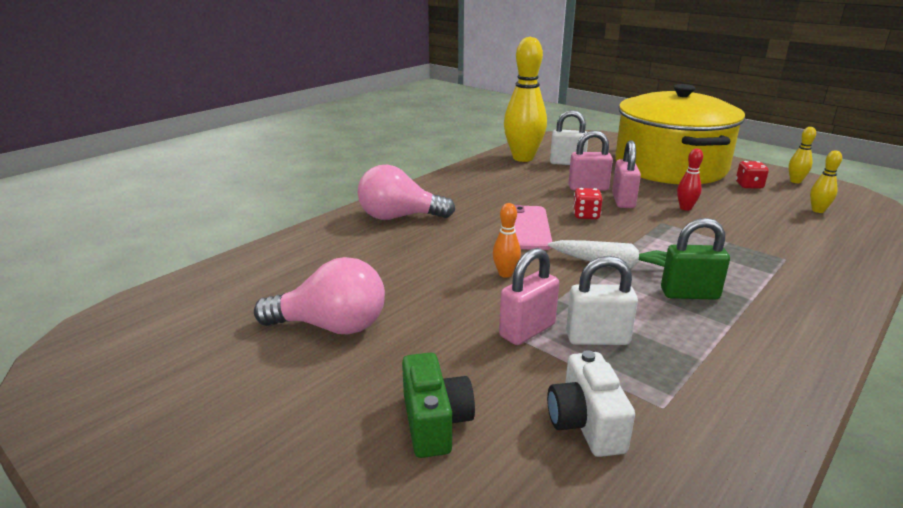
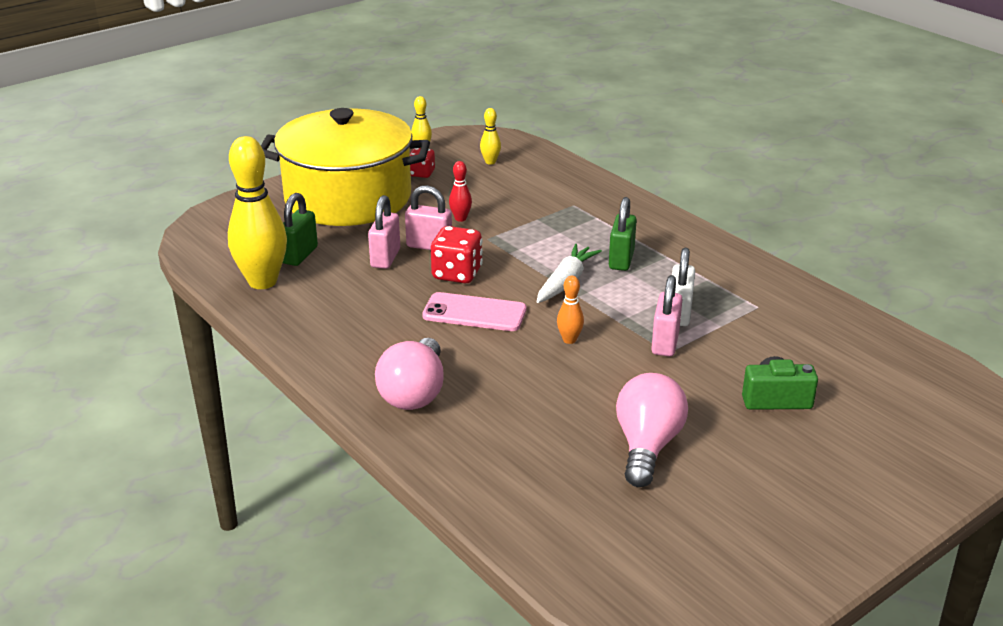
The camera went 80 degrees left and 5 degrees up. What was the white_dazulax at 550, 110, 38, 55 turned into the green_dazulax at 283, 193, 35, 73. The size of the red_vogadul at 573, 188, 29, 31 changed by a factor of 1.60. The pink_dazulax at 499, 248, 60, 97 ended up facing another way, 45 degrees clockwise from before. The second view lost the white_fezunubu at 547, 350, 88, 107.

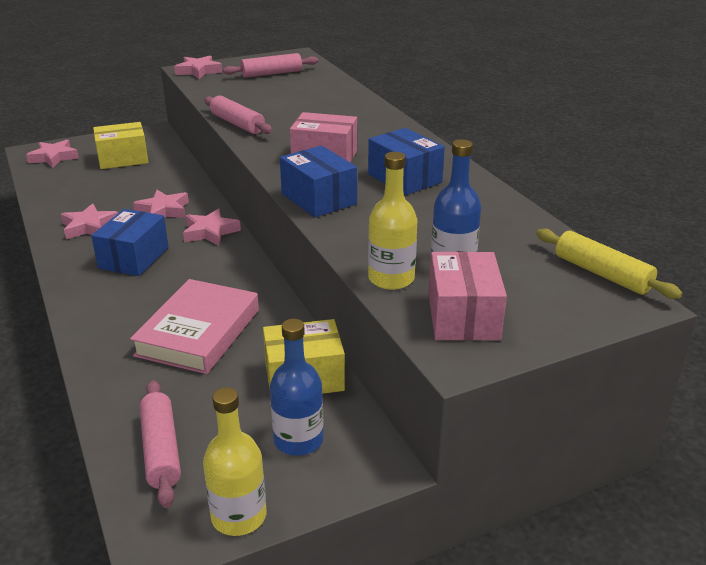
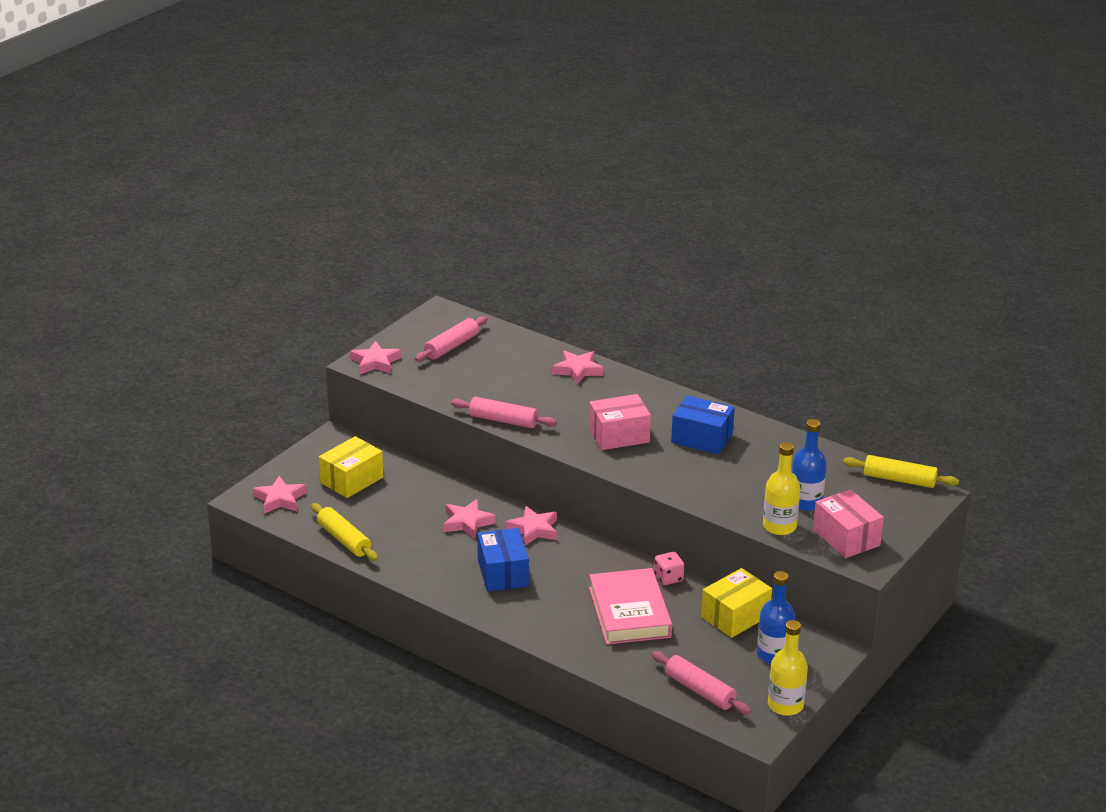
The camera went 30 degrees left and 0 degrees up. The second view lost the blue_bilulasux at 280, 146, 77, 71. The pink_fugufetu ended up elsewhere, having gone from 61, 203, 57, 36 to 552, 350, 52, 35. The second view gained the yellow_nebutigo at 311, 503, 67, 58. The second view gained the pink_vogadul at 654, 552, 30, 33.

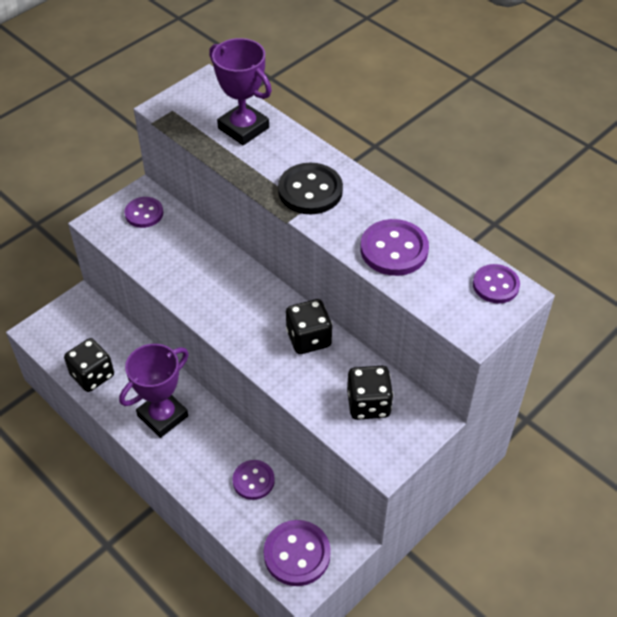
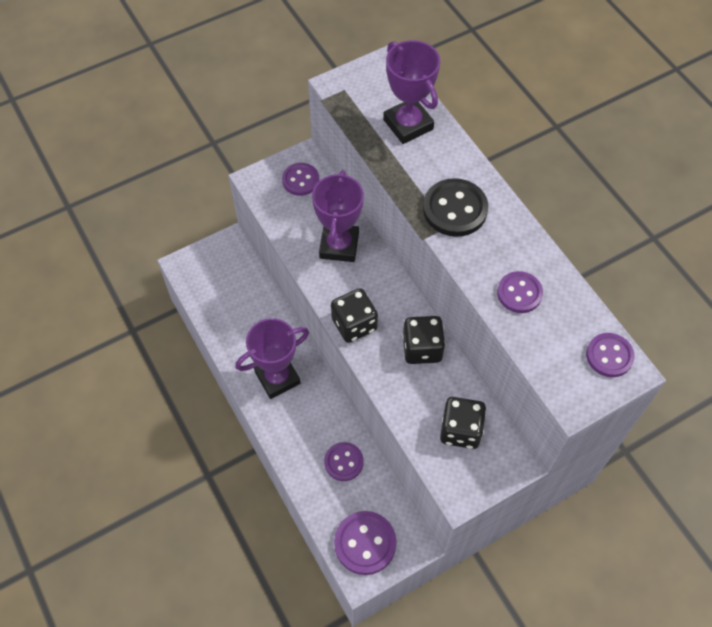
The camera went 15 degrees right and 10 degrees up. The size of the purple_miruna at 361, 219, 68, 57 changed by a factor of 0.66. The black_vogadul ended up elsewhere, having gone from 64, 338, 50, 54 to 331, 288, 47, 55. The second view gained the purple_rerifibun at 312, 170, 52, 92.

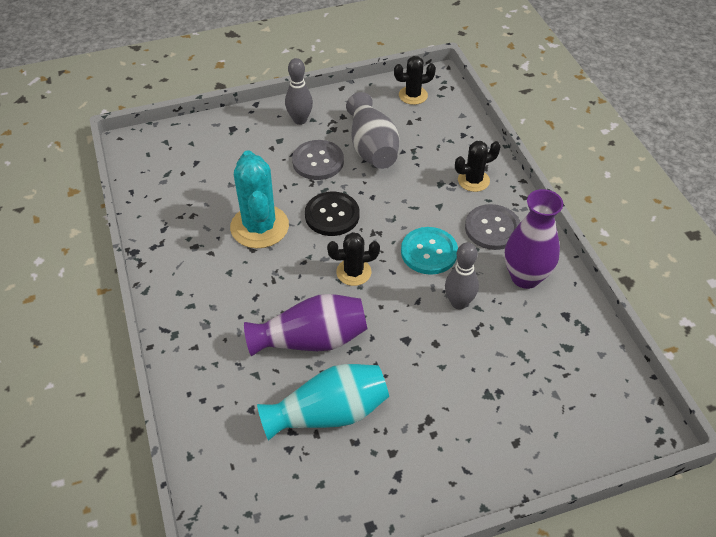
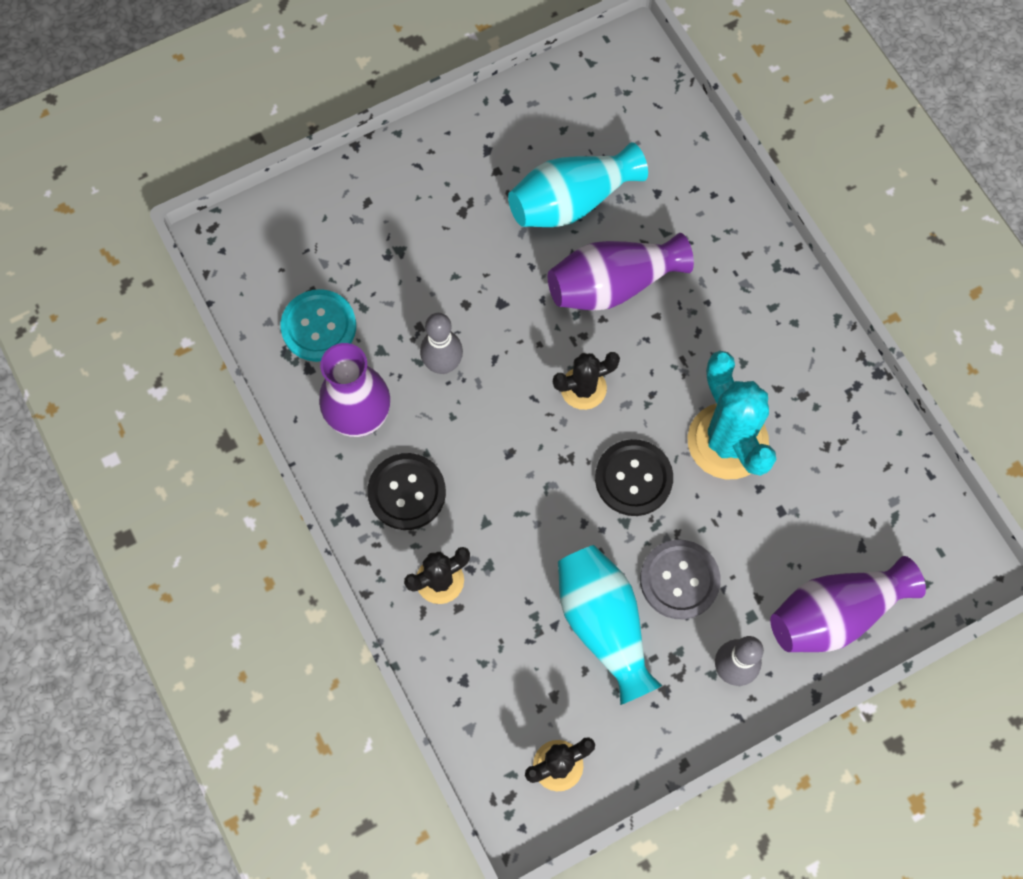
The camera went 170 degrees right and 20 degrees up. What was the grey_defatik at 346, 92, 53, 77 turned into the turquoise_defatik at 558, 545, 104, 160. What was the grey_miruna at 465, 204, 56, 46 turned into the black_miruna at 367, 453, 79, 77. The turquoise_miruna ended up elsewhere, having gone from 401, 227, 57, 48 to 281, 289, 75, 73. The second view gained the purple_defatik at 770, 556, 156, 96.

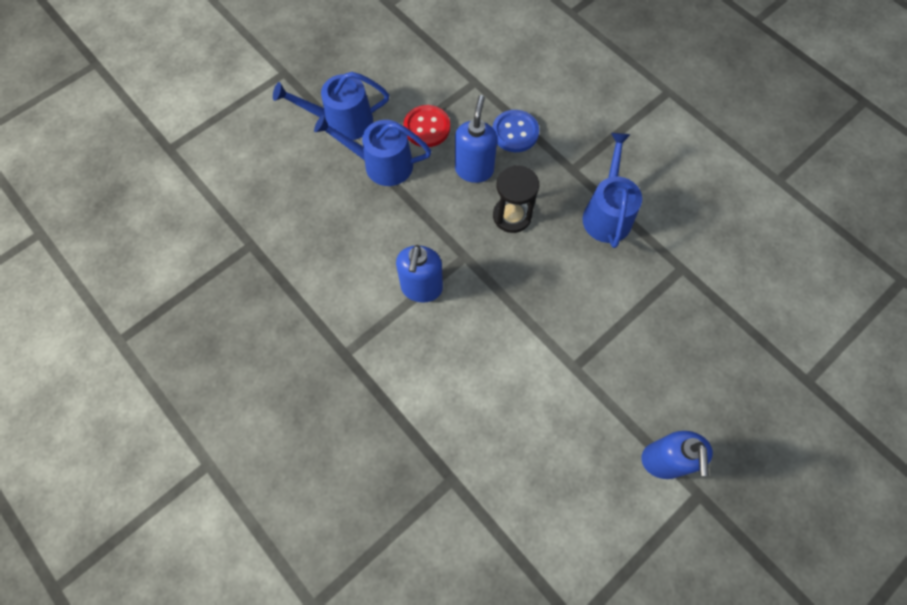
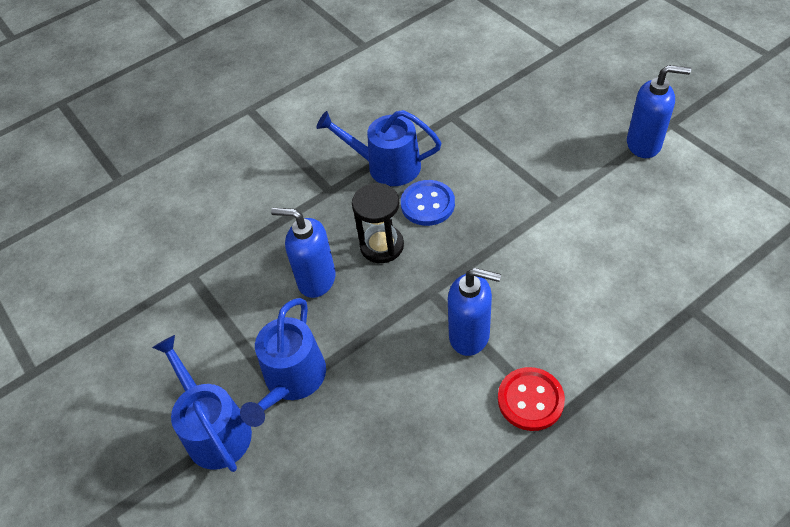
The camera went 80 degrees left and 15 degrees down. The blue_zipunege at 273, 72, 116, 68 ended up facing another way, 150 degrees clockwise from before. The red_miruna ended up elsewhere, having gone from 403, 105, 47, 42 to 498, 367, 67, 64. The blue_miruna ended up elsewhere, having gone from 492, 110, 47, 42 to 401, 180, 54, 46.

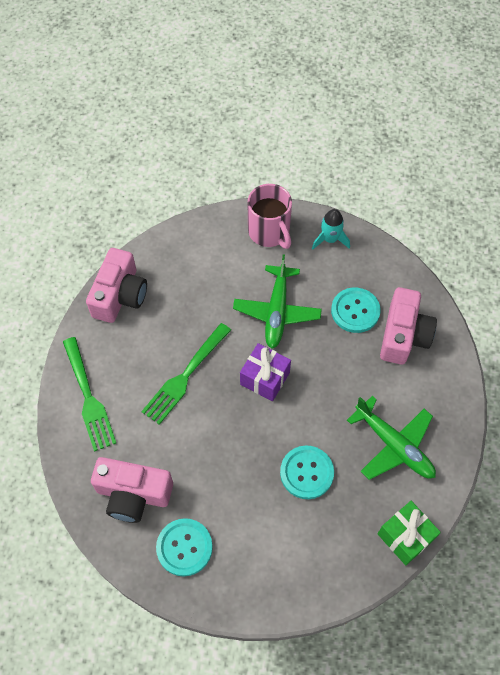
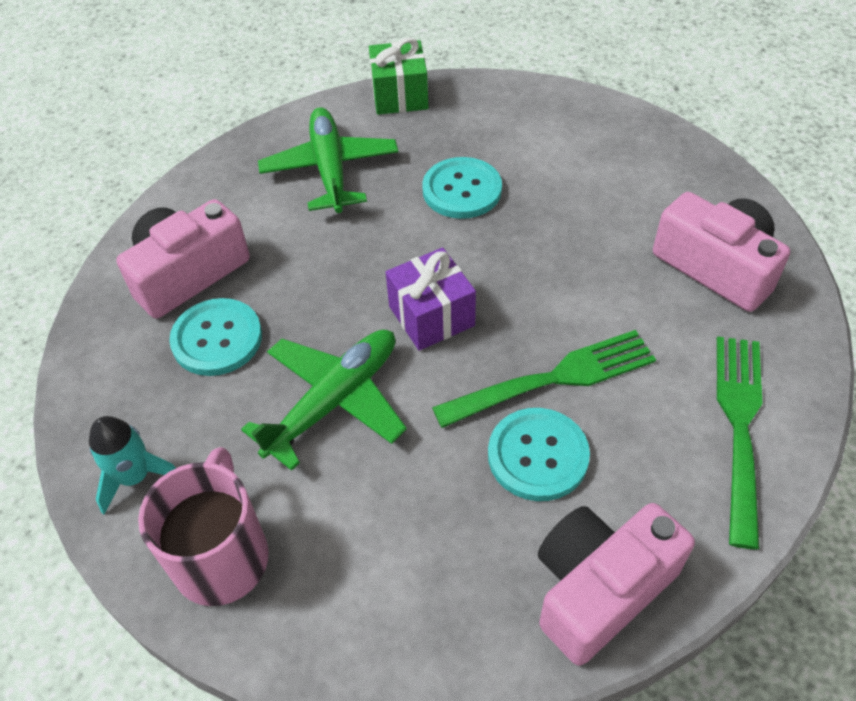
The camera went 145 degrees left and 10 degrees down. The turquoise_miruna ended up elsewhere, having gone from 156, 518, 57, 58 to 488, 408, 102, 93.

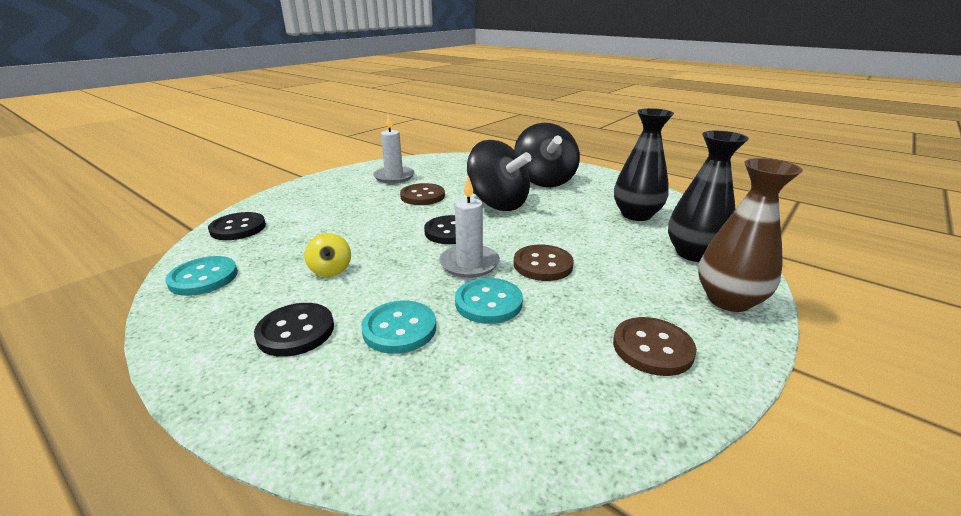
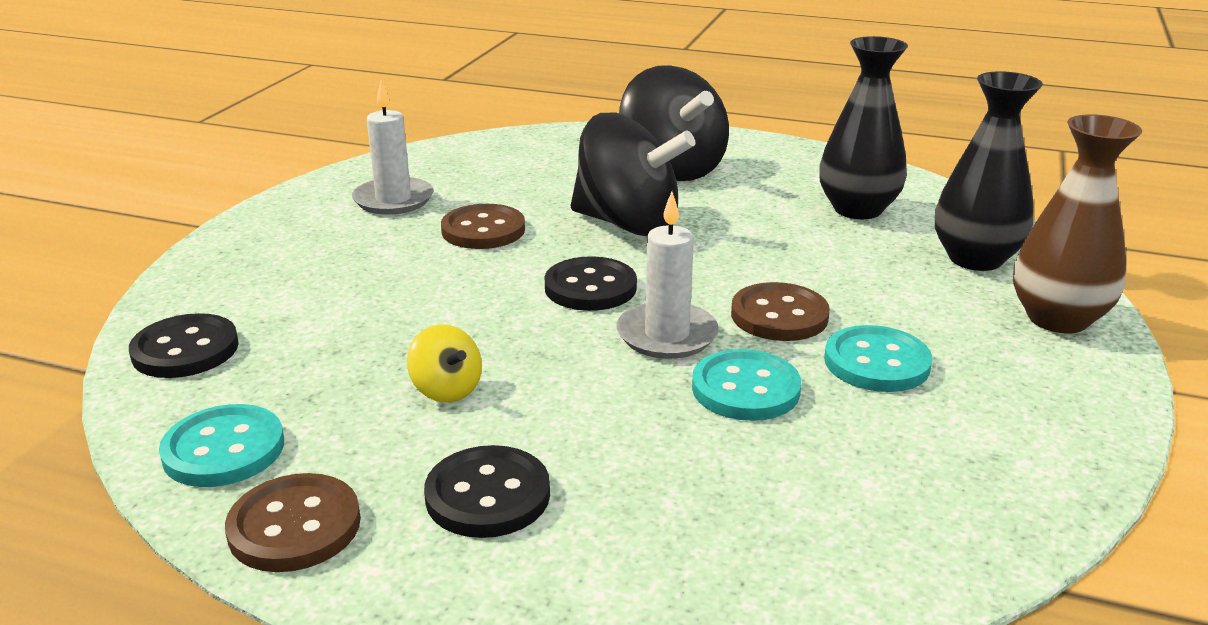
The camera went 20 degrees left and 0 degrees up. The turquoise_miruna ended up elsewhere, having gone from 361, 301, 75, 53 to 824, 325, 108, 67. The brown_miruna ended up elsewhere, having gone from 613, 317, 84, 59 to 225, 473, 136, 99.

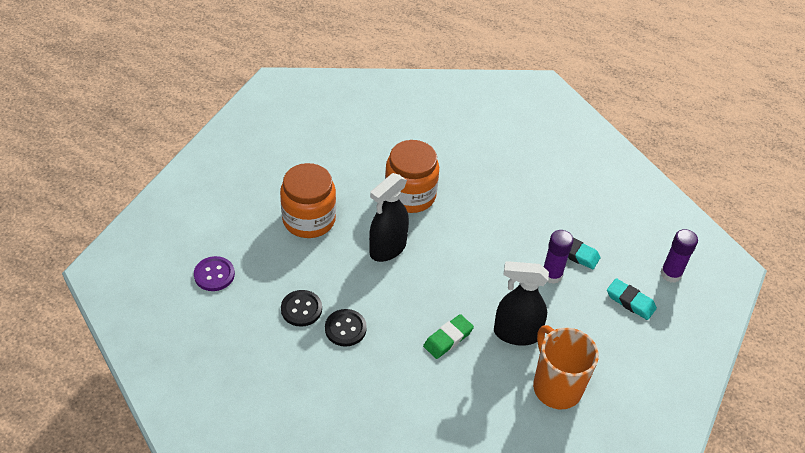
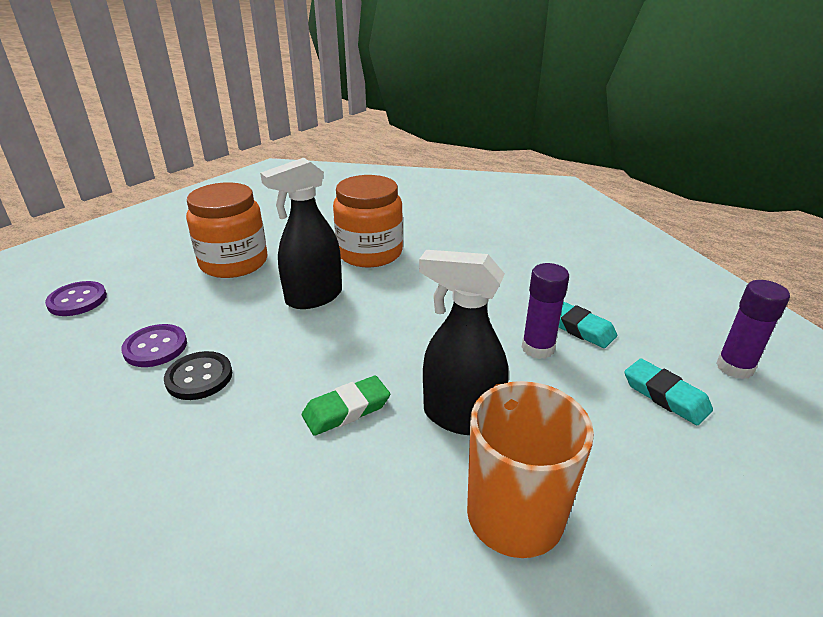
The camera went 15 degrees right and 15 degrees down. What was the black_miruna at 281, 290, 41, 37 turned into the purple_miruna at 121, 324, 66, 43.

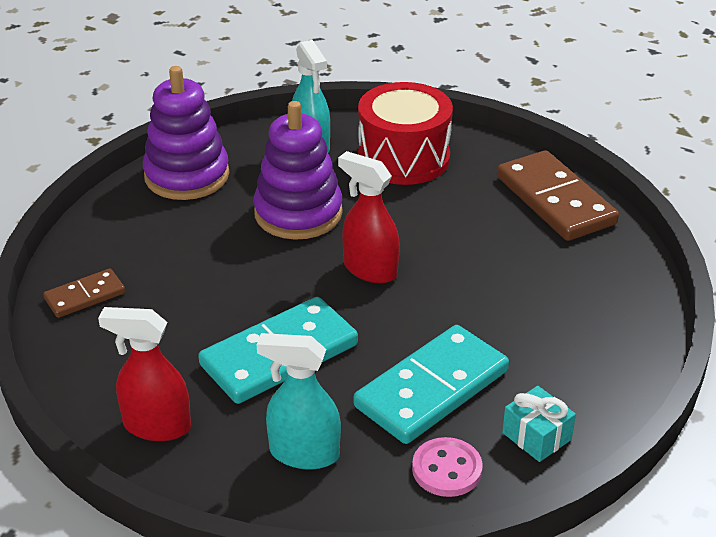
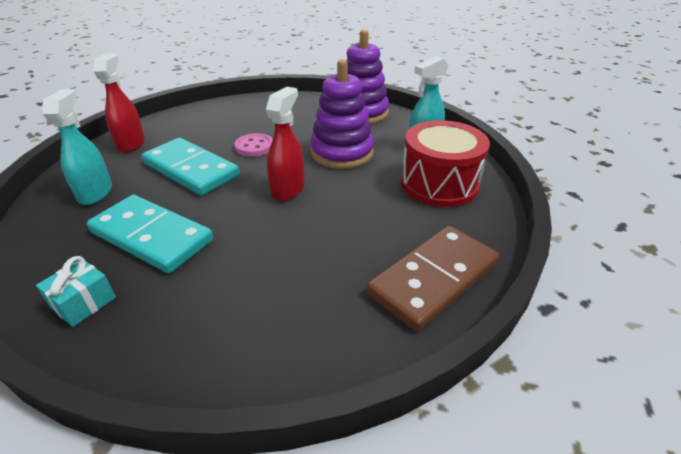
The camera went 75 degrees right and 0 degrees up. The second view lost the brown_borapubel at 43, 269, 82, 49. The pink_miruna ended up elsewhere, having gone from 412, 437, 71, 60 to 235, 133, 38, 24.

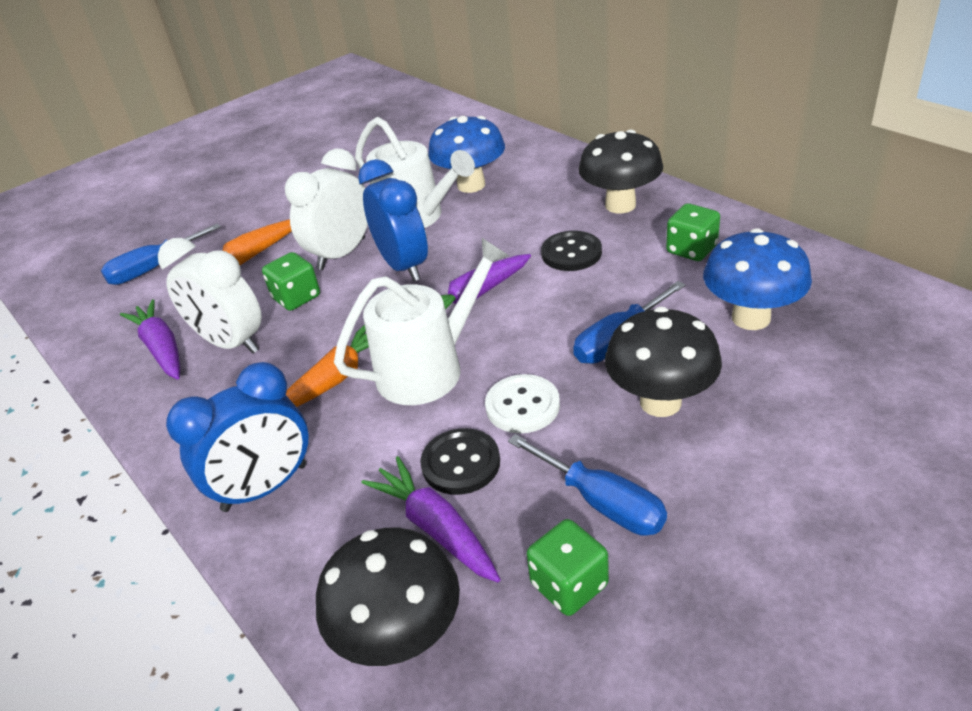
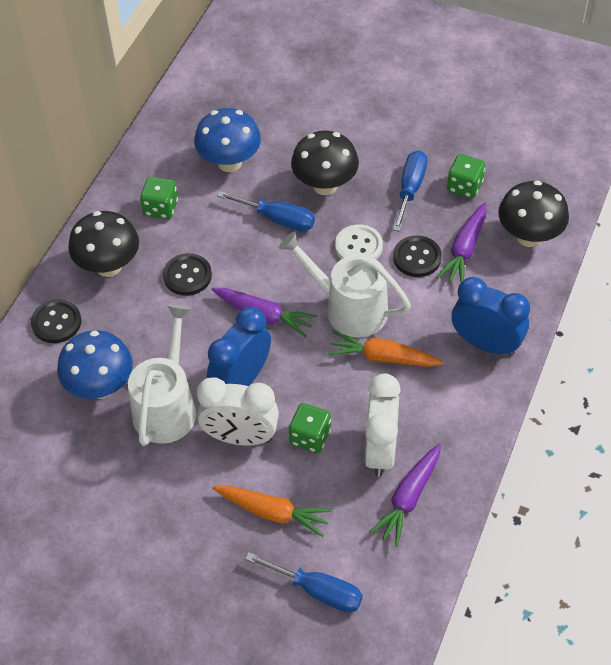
The camera went 120 degrees left and 15 degrees up. The second view gained the black_miruna at 31, 299, 50, 44.

